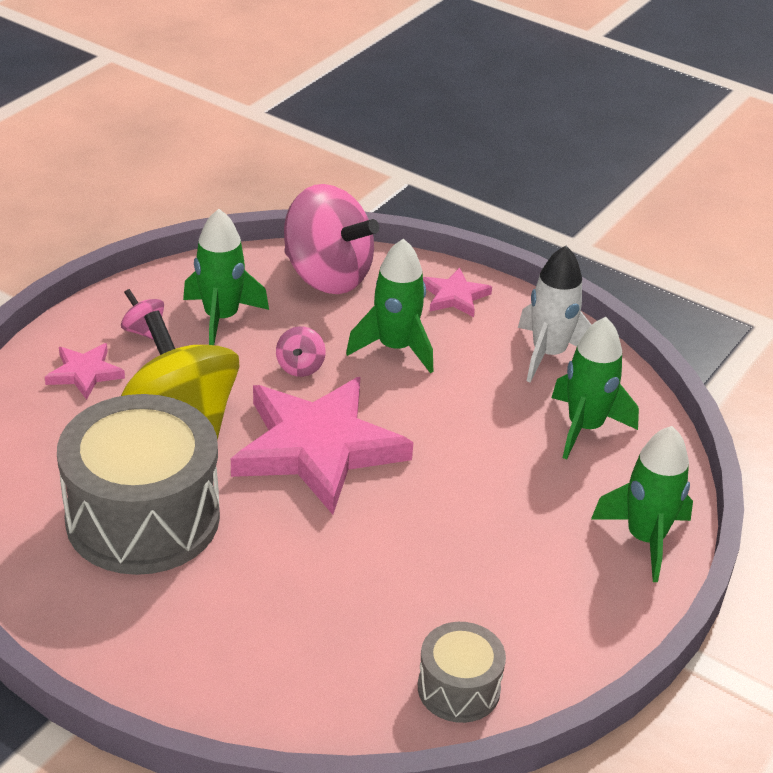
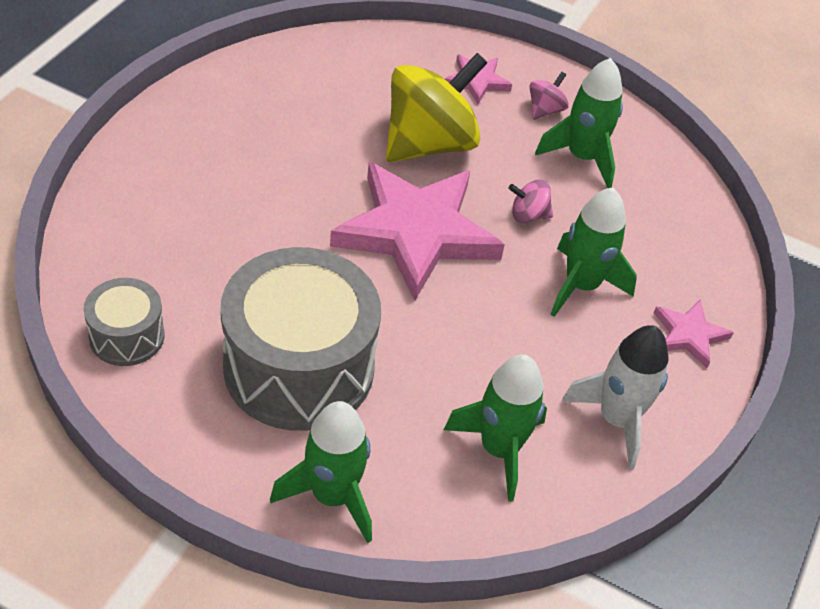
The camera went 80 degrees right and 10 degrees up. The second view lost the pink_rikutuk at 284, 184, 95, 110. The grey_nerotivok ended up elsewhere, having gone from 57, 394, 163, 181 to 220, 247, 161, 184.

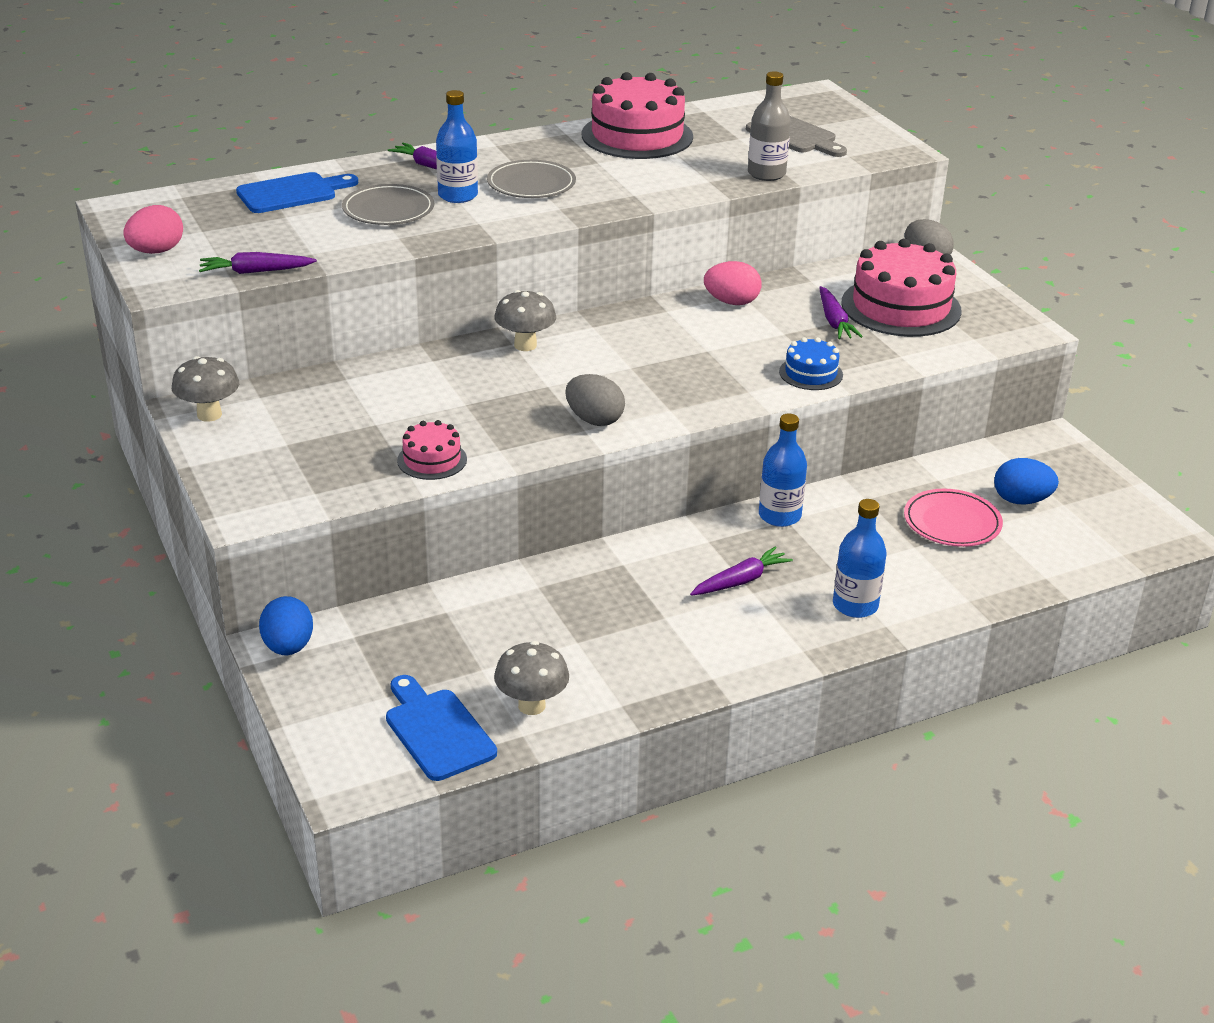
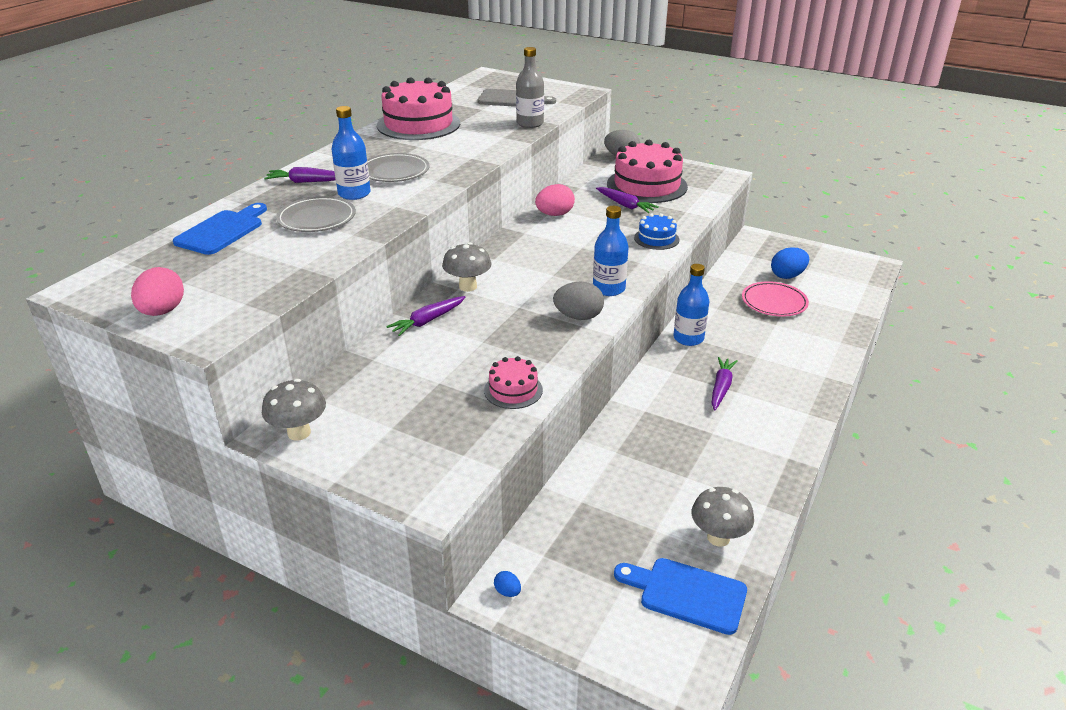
The camera went 35 degrees left and 0 degrees up. The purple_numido ended up elsewhere, having gone from 199, 252, 118, 22 to 386, 296, 79, 40. The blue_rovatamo ended up elsewhere, having gone from 833, 499, 54, 119 to 593, 206, 36, 90. The size of the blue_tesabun at 259, 596, 54, 59 changed by a factor of 0.48.

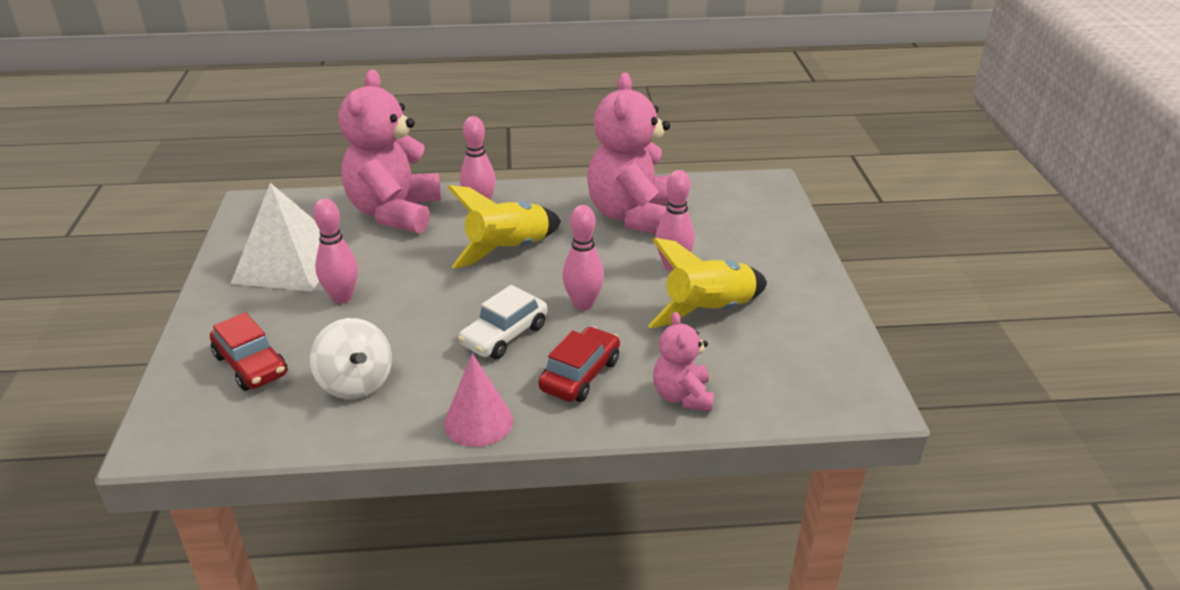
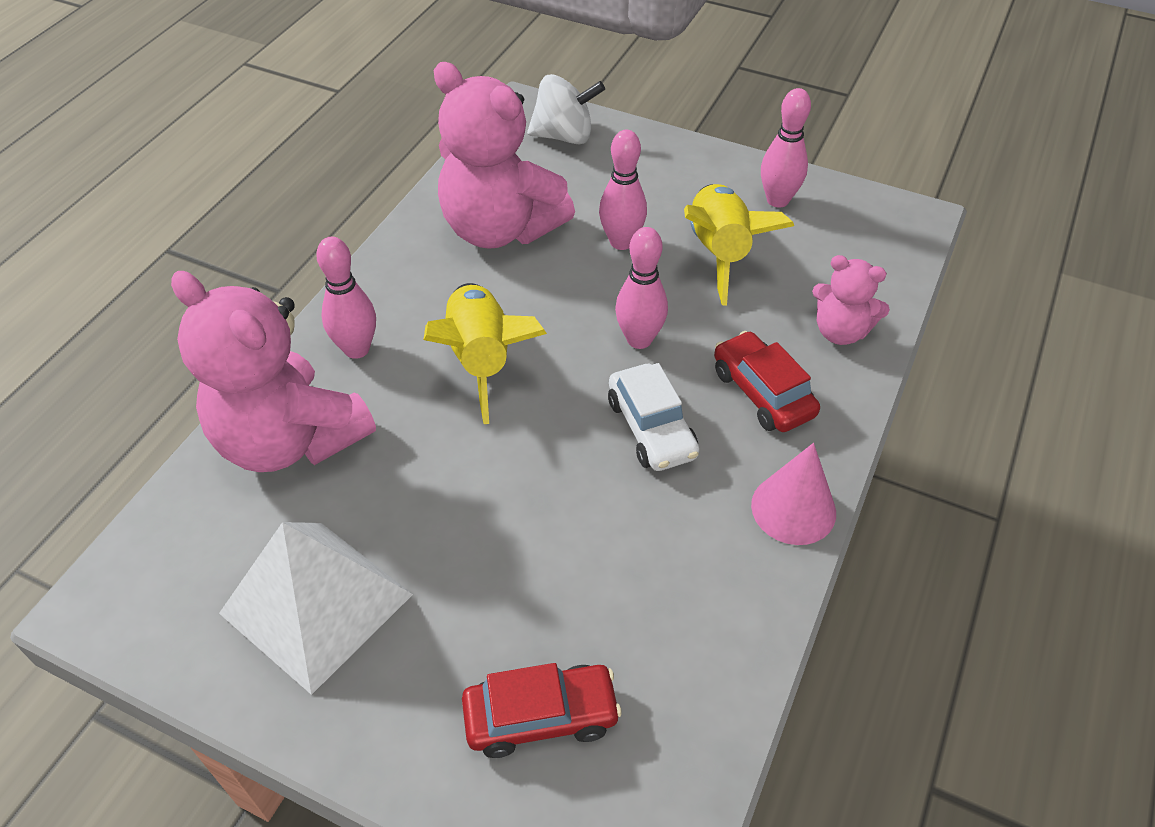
The camera went 60 degrees left and 15 degrees up. The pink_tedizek ended up elsewhere, having gone from 313, 199, 45, 104 to 761, 88, 50, 120. The white_rikutuk ended up elsewhere, having gone from 310, 318, 82, 81 to 527, 74, 78, 70.

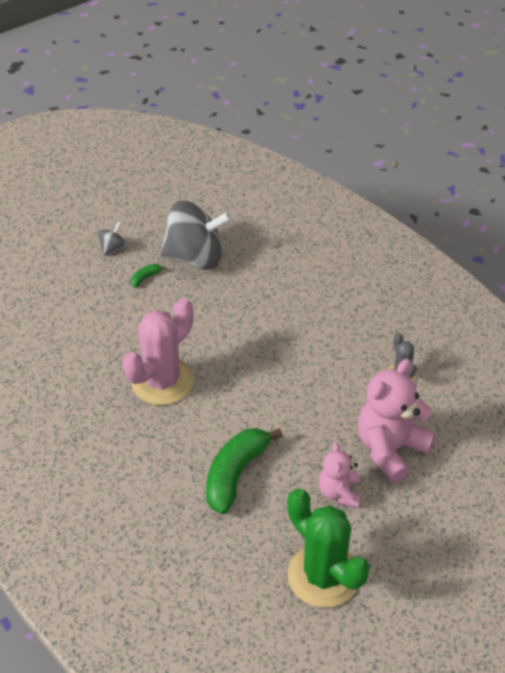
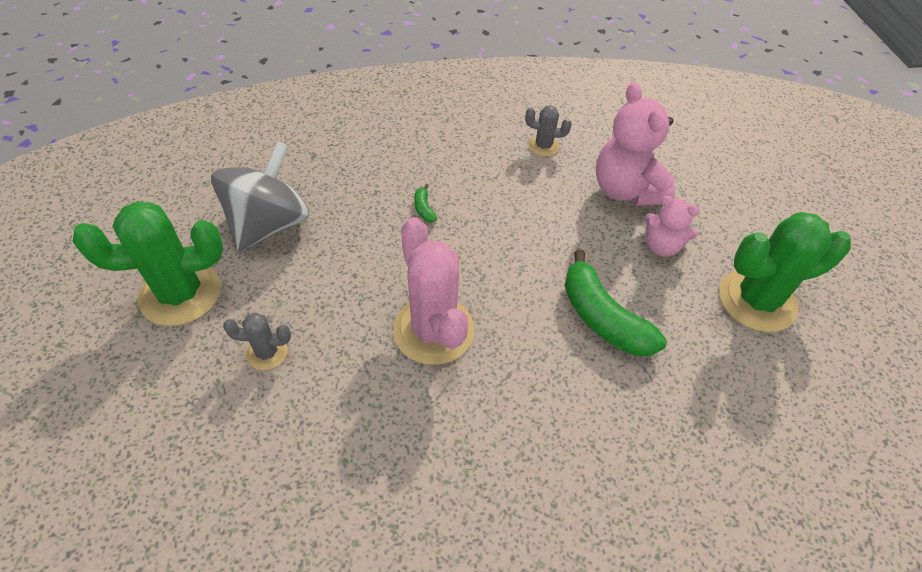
The camera went 65 degrees left and 5 degrees up. Where the grey_rikutuk stood at 97, 222, 29, 34, the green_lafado came to stand at 72, 201, 151, 125. The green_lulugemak ended up elsewhere, having gone from 131, 264, 35, 23 to 414, 184, 23, 38. The second view gained the grey_lafado at 223, 312, 68, 58.

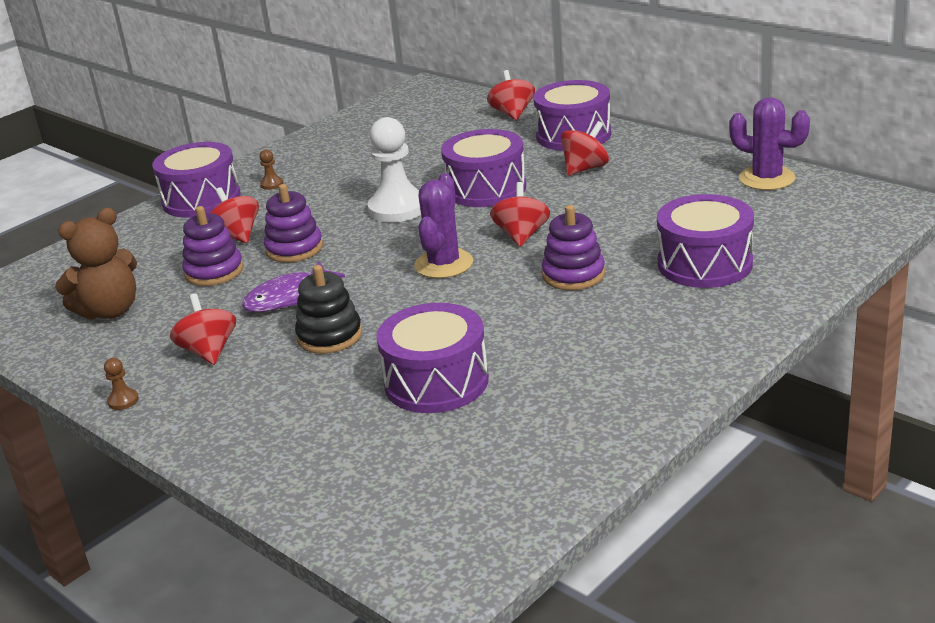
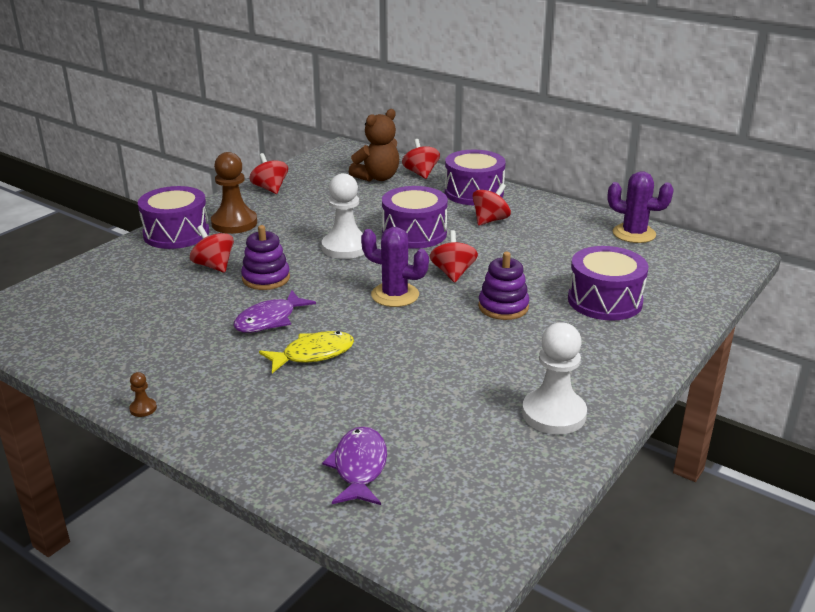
The camera went 10 degrees left and 0 degrees up. The size of the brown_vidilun at 260, 149, 23, 41 changed by a factor of 2.42. The purple_lafado at 414, 173, 59, 105 ended up facing another way, 75 degrees counterclockwise from before. The second view lost the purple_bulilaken at 182, 206, 61, 80. The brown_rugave ended up elsewhere, having gone from 55, 208, 82, 112 to 349, 109, 50, 73. Where the black_bulilaken stood at 295, 265, 67, 89, the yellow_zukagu came to stand at 259, 331, 95, 42. The red_rikutuk ended up elsewhere, having gone from 170, 294, 66, 71 to 250, 153, 38, 41. The second view lost the purple_nerotivok at 376, 303, 113, 110. The second view gained the white_vidilun at 522, 322, 65, 112. The second view gained the purple_zukagu at 322, 426, 65, 79.

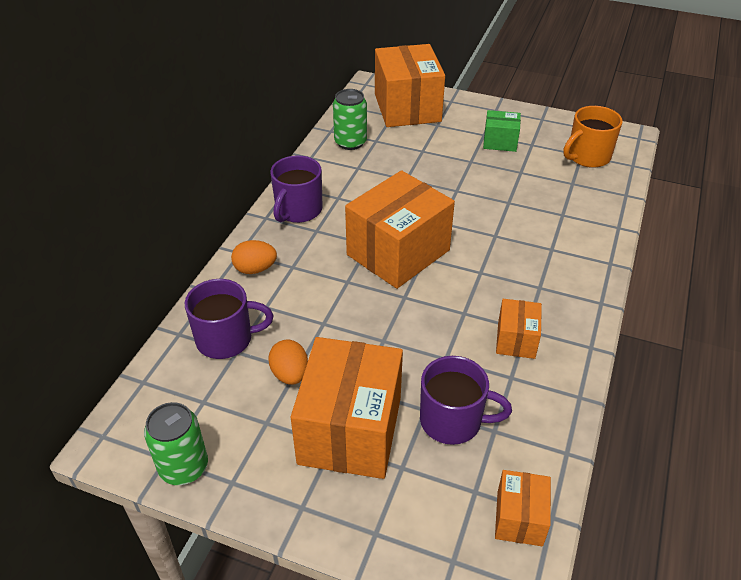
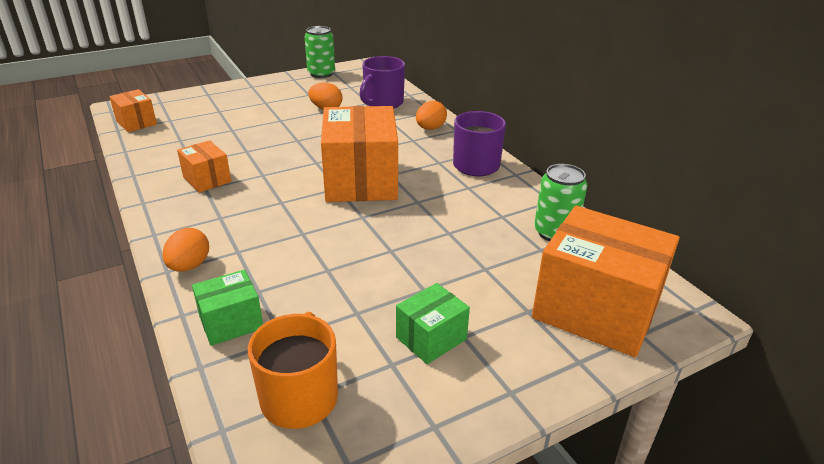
The camera went 130 degrees right and 10 degrees down. The second view lost the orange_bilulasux at 291, 337, 112, 142. The second view lost the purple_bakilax at 420, 356, 92, 89. The second view gained the orange_tesabun at 162, 228, 47, 44. The second view gained the green_bilulasux at 192, 270, 71, 76.

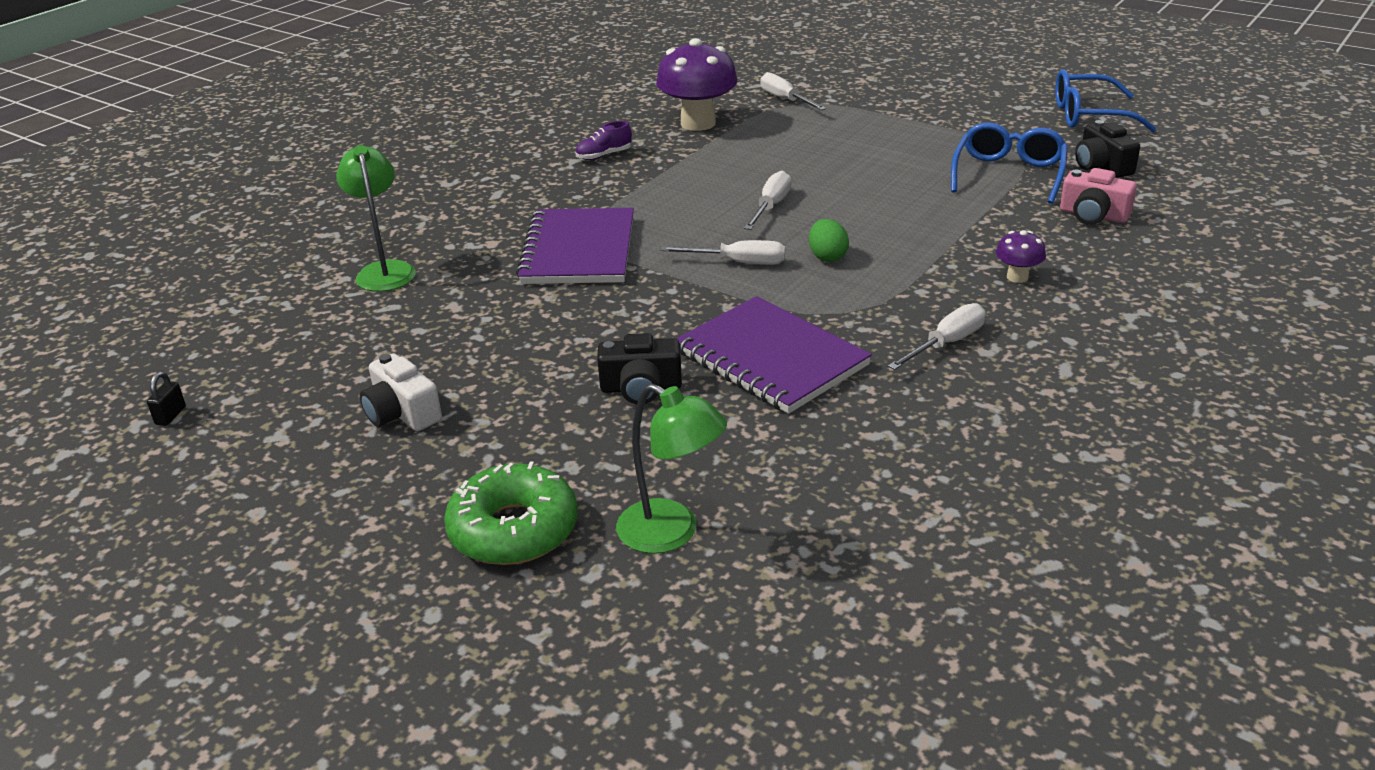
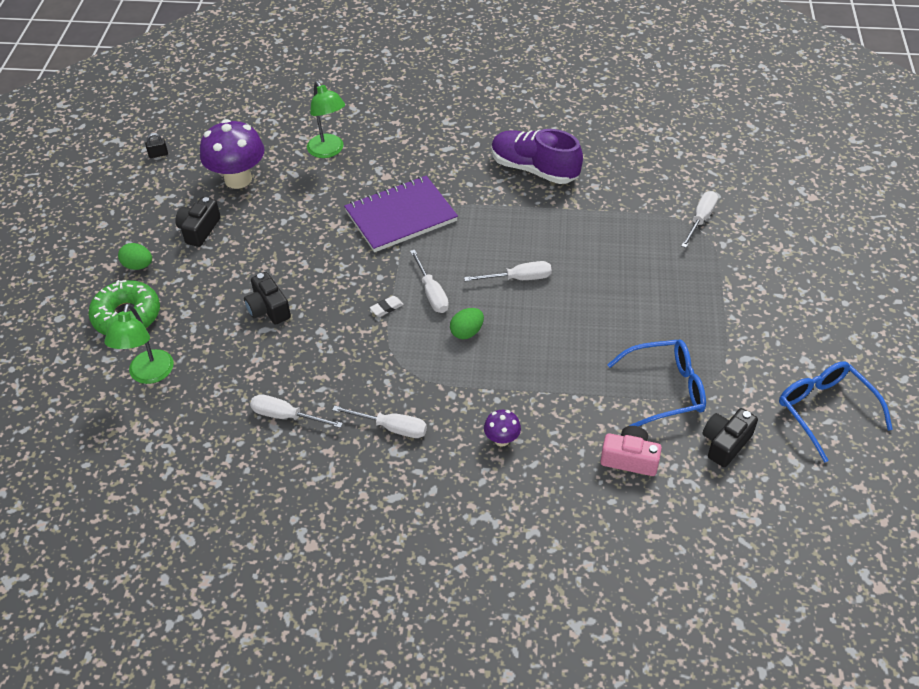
The camera went 60 degrees right and 15 degrees up. The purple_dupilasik ended up elsewhere, having gone from 656, 38, 82, 93 to 200, 119, 64, 70. The size of the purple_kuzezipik at 575, 121, 57, 39 changed by a factor of 2.15. The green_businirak at 336, 145, 80, 147 ended up facing another way, 105 degrees clockwise from before. The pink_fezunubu at 1060, 168, 77, 57 ended up facing another way, 105 degrees clockwise from before. The second view lost the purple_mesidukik at 676, 296, 196, 118. What was the white_fezunubu at 360, 353, 82, 78 turned into the black_fezunubu at 175, 197, 46, 50. The second view gained the green_tesabun at 118, 243, 34, 27. The second view gained the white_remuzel at 370, 296, 34, 21. The second view gained the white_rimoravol at 250, 394, 93, 34.

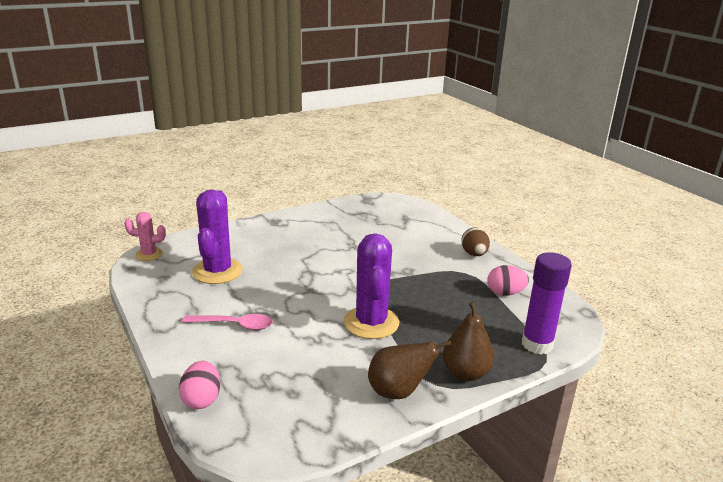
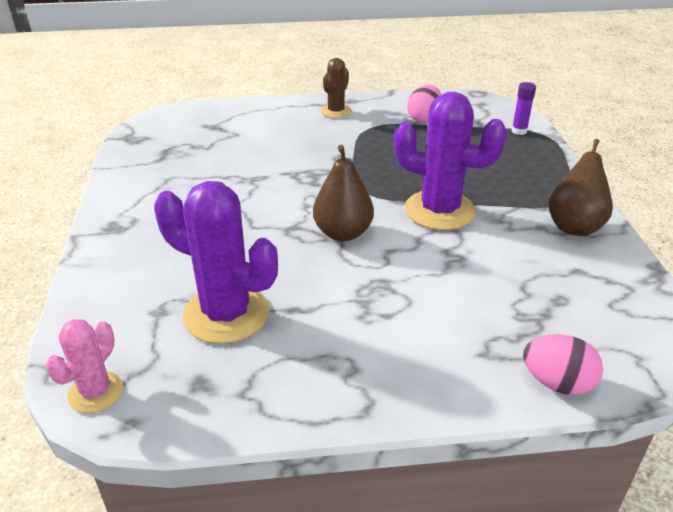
The camera went 65 degrees left and 10 degrees up. Where the brown_tesabun stood at 461, 228, 29, 28, the brown_lafado came to stand at 321, 58, 31, 60. The size of the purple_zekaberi at 522, 252, 50, 102 changed by a factor of 0.49. The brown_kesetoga ended up elsewhere, having gone from 443, 302, 51, 79 to 313, 145, 61, 96. The second view lost the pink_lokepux at 182, 314, 91, 16.

